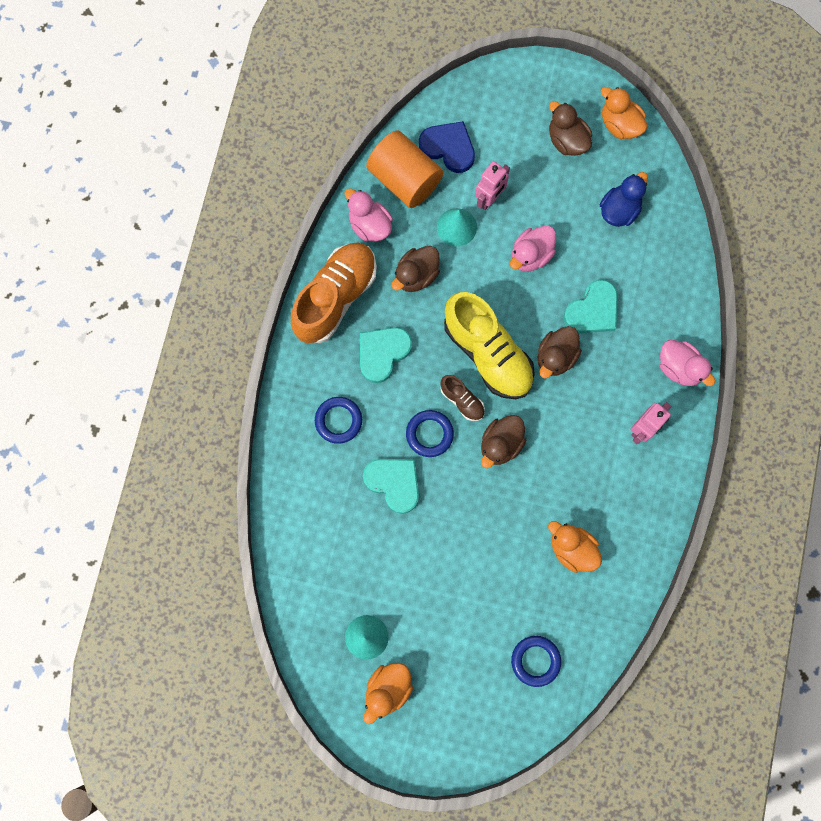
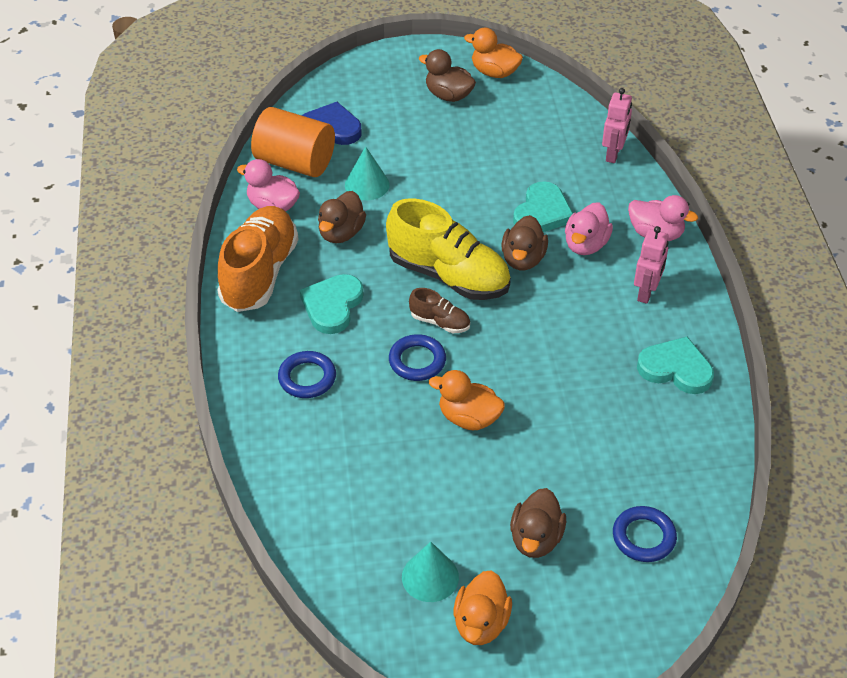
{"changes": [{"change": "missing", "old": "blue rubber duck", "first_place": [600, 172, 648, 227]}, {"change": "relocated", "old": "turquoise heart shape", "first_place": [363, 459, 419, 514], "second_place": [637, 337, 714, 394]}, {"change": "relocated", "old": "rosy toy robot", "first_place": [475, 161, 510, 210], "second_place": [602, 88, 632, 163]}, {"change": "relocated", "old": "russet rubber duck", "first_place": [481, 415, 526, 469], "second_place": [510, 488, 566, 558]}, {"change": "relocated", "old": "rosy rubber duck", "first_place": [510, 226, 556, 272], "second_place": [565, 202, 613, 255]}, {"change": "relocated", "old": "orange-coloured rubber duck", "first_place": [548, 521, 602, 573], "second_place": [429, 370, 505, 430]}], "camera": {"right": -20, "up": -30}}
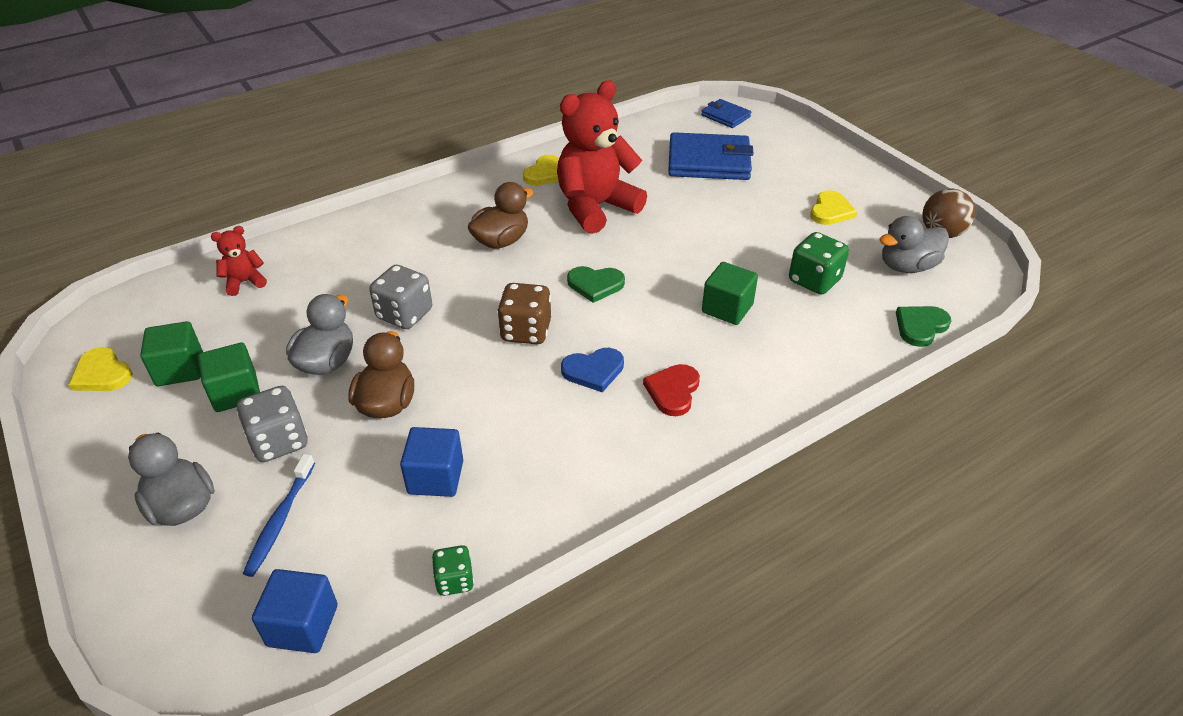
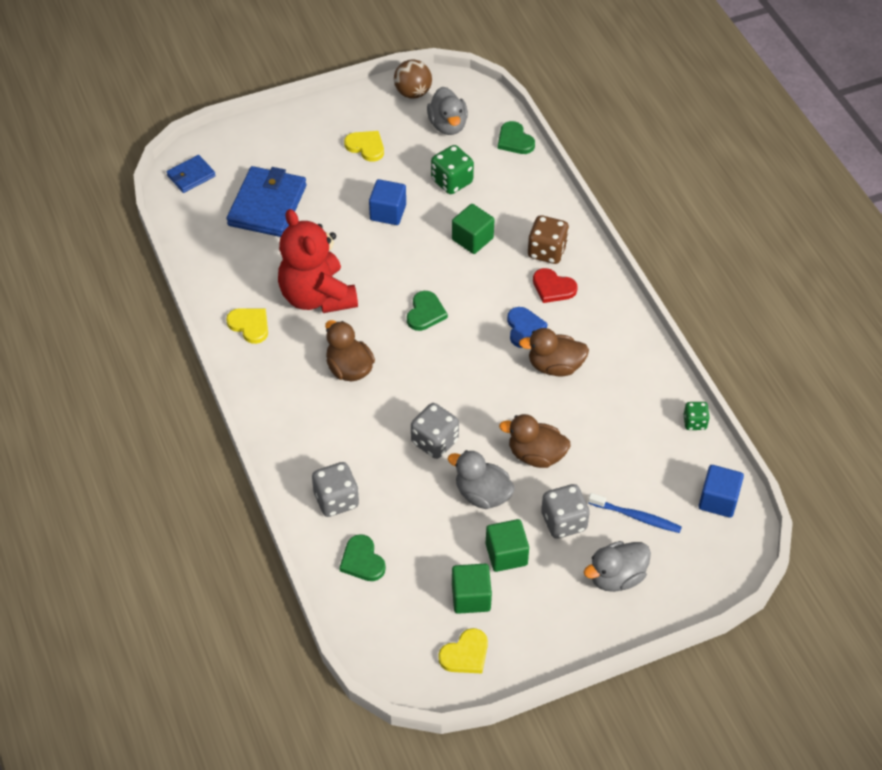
{"changes": [{"change": "appeared", "new": "grey dice", "second_place": [312, 462, 359, 517]}, {"change": "appeared", "new": "russet rubber duck", "second_place": [519, 328, 589, 376]}, {"change": "relocated", "old": "blue cube", "first_place": [400, 427, 463, 497], "second_place": [369, 179, 406, 225]}, {"change": "relocated", "old": "russet dice", "first_place": [497, 283, 551, 344], "second_place": [528, 215, 569, 264]}, {"change": "exchanged", "old": "scarlet teddy bear", "new": "emerald heart shape", "first_place": [211, 226, 267, 296], "second_place": [339, 534, 386, 581]}], "camera": {"right": -80, "up": 10}}
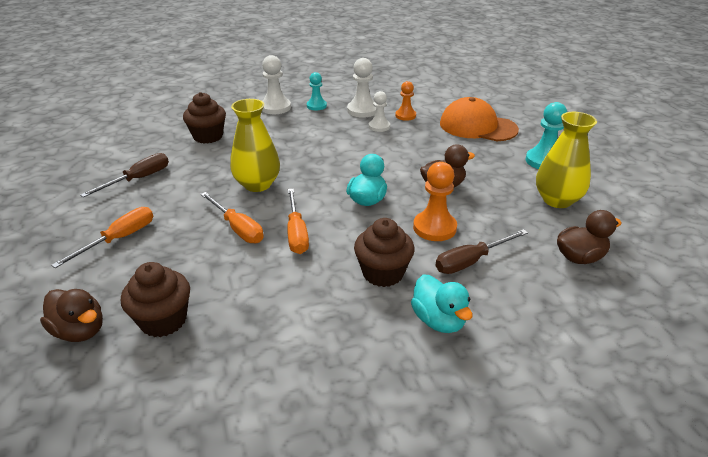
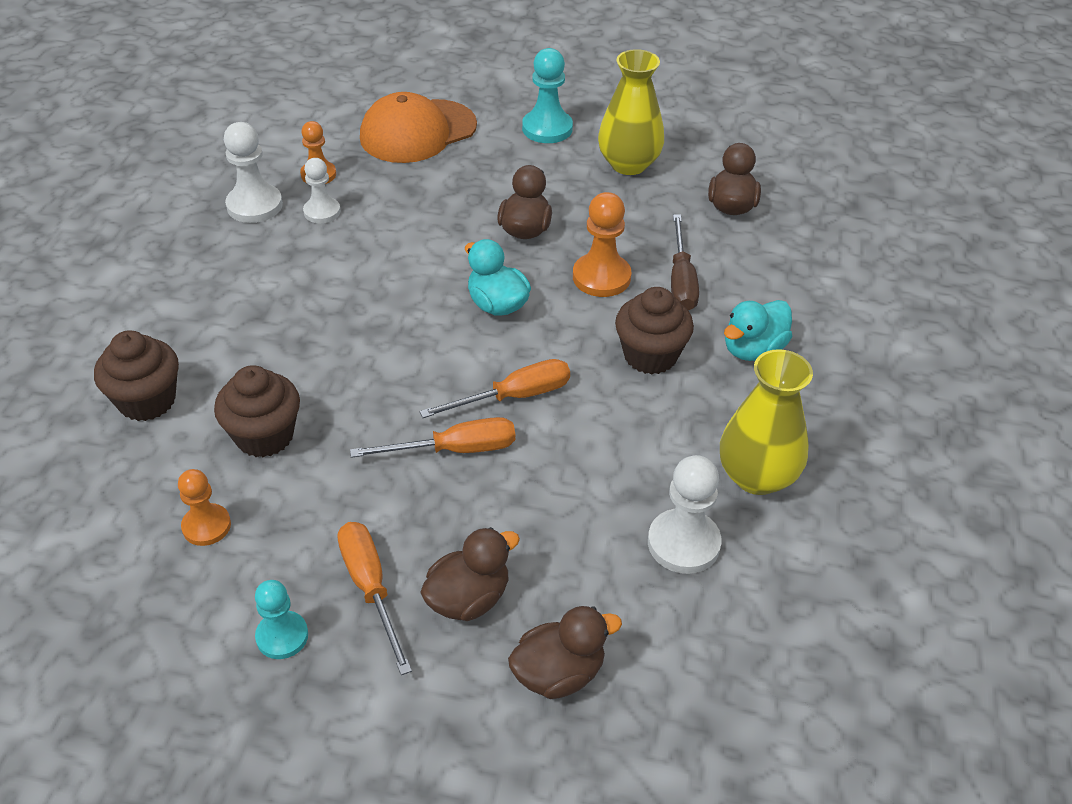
{"changes": [{"change": "appeared", "new": "russet rubber duck", "second_place": [420, 527, 520, 621]}, {"change": "relocated", "old": "russet fairy cake", "first_place": [121, 262, 190, 337], "second_place": [214, 365, 300, 458]}, {"change": "relocated", "old": "bright yellow tall vase", "first_place": [230, 99, 280, 192], "second_place": [720, 349, 813, 495]}, {"change": "relocated", "old": "pure white game pawn", "first_place": [262, 55, 291, 114], "second_place": [648, 455, 722, 574]}, {"change": "relocated", "old": "turquoise game pawn", "first_place": [307, 72, 327, 111], "second_place": [255, 580, 308, 659]}, {"change": "exchanged", "old": "russet hand screwdriver", "new": "orange-coloured game pawn", "first_place": [80, 153, 169, 197], "second_place": [178, 469, 231, 546]}, {"change": "spun", "old": "orange-coloured hand screwdriver", "first_place": [287, 189, 309, 254], "second_place": [419, 359, 570, 418], "degrees": -45}, {"change": "spun", "old": "turquoise rubber duck", "first_place": [411, 274, 473, 333], "second_place": [724, 300, 792, 361], "degrees": 135}], "camera": {"right": -60, "up": 10}}
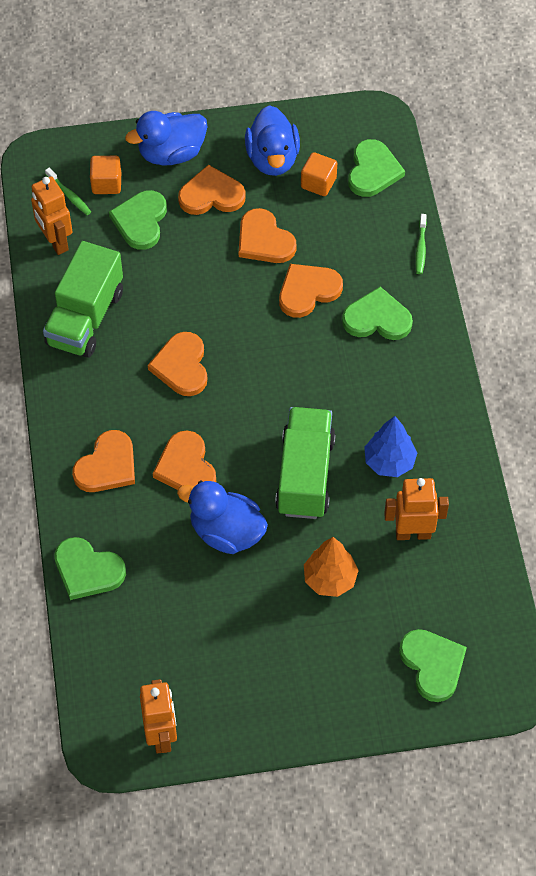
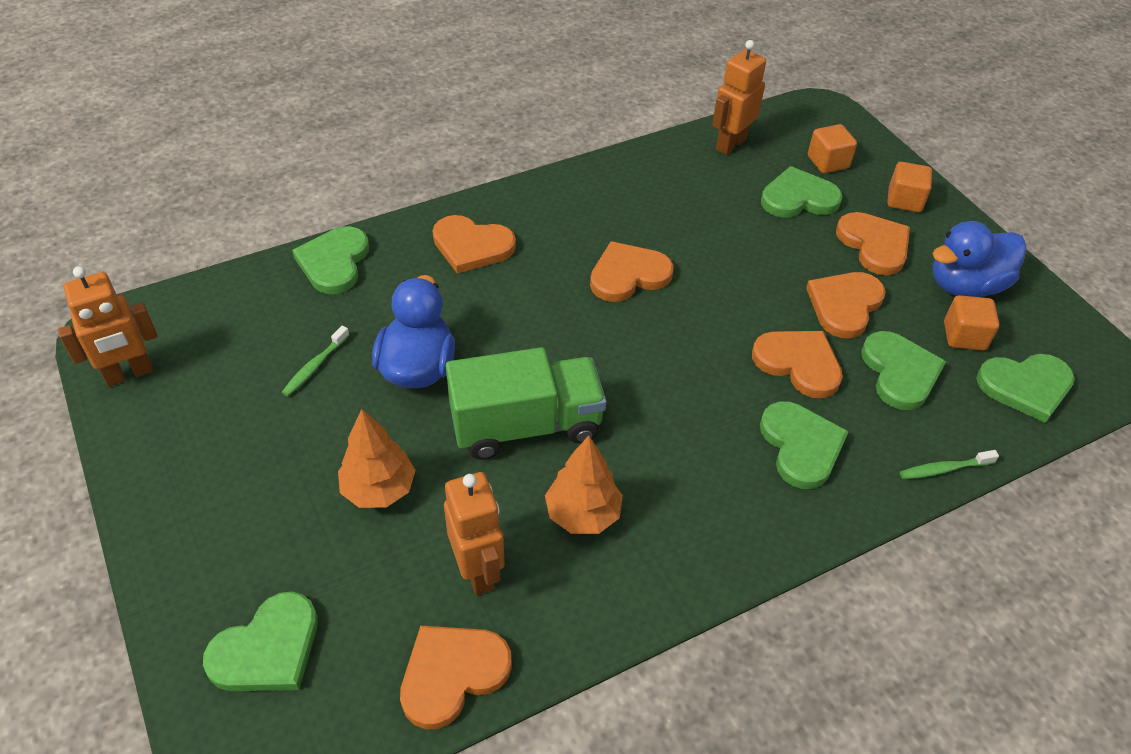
{"changes": [{"change": "missing", "old": "emerald lorry", "first_place": [43, 241, 123, 358]}, {"change": "appeared", "new": "emerald heart shape", "second_place": [861, 331, 946, 410]}, {"change": "relocated", "old": "emerald toothbrush", "first_place": [45, 168, 91, 215], "second_place": [282, 326, 349, 396]}, {"change": "relocated", "old": "orange-coloured heart shape", "first_place": [153, 430, 216, 490], "second_place": [400, 626, 512, 730]}, {"change": "exchanged", "old": "blue rubber duck", "new": "orange-coloured cube", "first_place": [125, 111, 208, 166], "second_place": [887, 162, 932, 212]}, {"change": "colour", "old": "blue toy tree", "new": "orange-coloured toy tree", "first_place": [364, 416, 417, 477], "second_place": [545, 436, 623, 534]}], "camera": {"right": 70, "up": -10}}
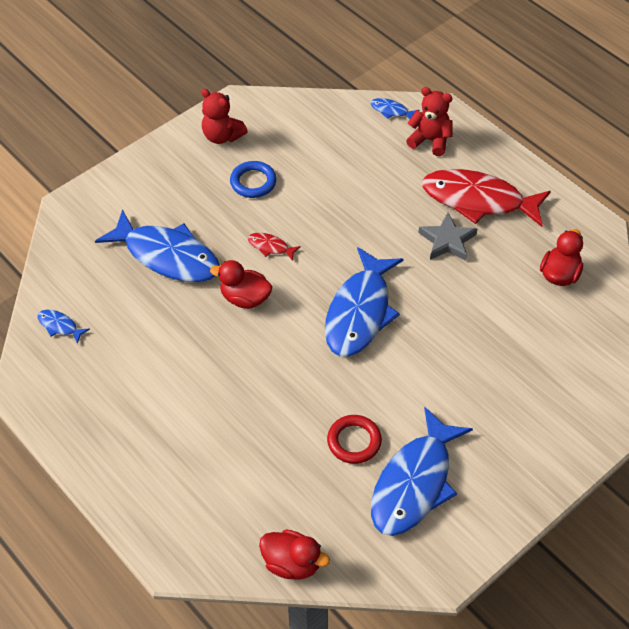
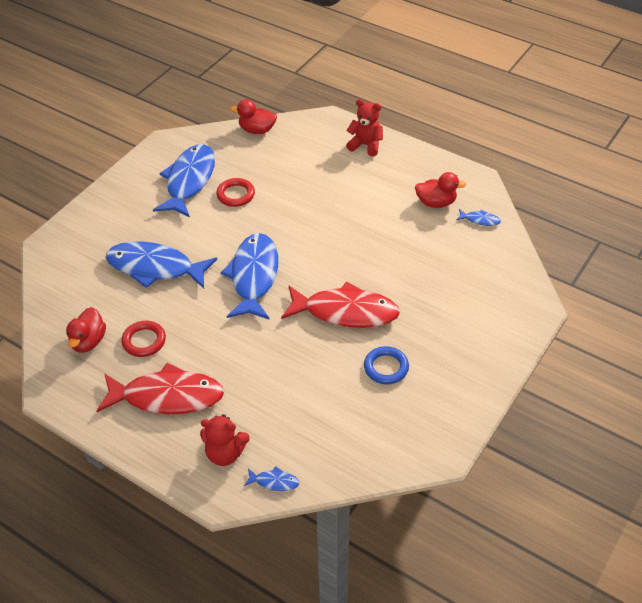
{"changes": [{"change": "missing", "old": "grey five-pointed star", "first_place": [418, 212, 477, 261]}, {"change": "appeared", "new": "scarlet torus", "second_place": [121, 321, 166, 357]}, {"change": "relocated", "old": "blue fish figure", "first_place": [95, 209, 220, 282], "second_place": [106, 242, 217, 288]}, {"change": "relocated", "old": "scarlet teddy bear", "first_place": [201, 89, 248, 144], "second_place": [346, 99, 383, 156]}, {"change": "relocated", "old": "scarlet rubber duck", "first_place": [210, 260, 272, 309], "second_place": [415, 172, 466, 208]}, {"change": "size", "old": "scarlet fish figure", "first_place": [248, 233, 301, 261], "second_place": [281, 282, 400, 328], "factor": 2.43}], "camera": {"right": 165, "up": -5}}
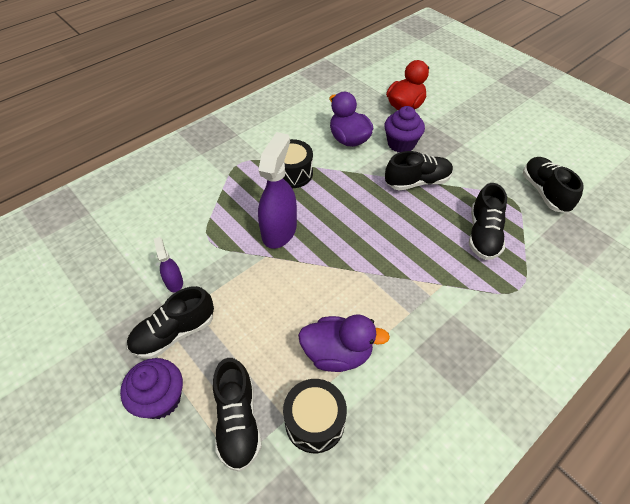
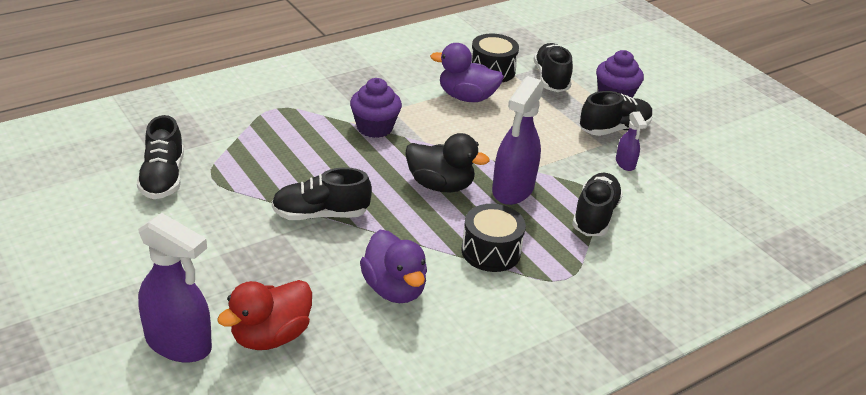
{"changes": [{"change": "appeared", "new": "purple spray cleaner", "second_place": [138, 213, 212, 363]}, {"change": "appeared", "new": "jet-black rubber duck", "second_place": [405, 133, 490, 192]}, {"change": "relocated", "old": "purple fairy cake", "first_place": [384, 106, 425, 153], "second_place": [350, 78, 402, 138]}, {"change": "relocated", "old": "jet-black shoe", "first_place": [469, 183, 507, 260], "second_place": [572, 173, 623, 236]}], "camera": {"right": -175, "up": -15}}
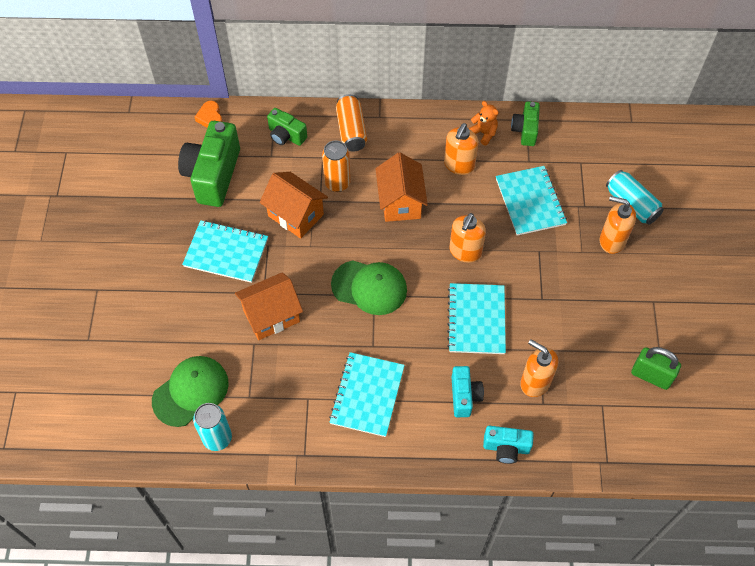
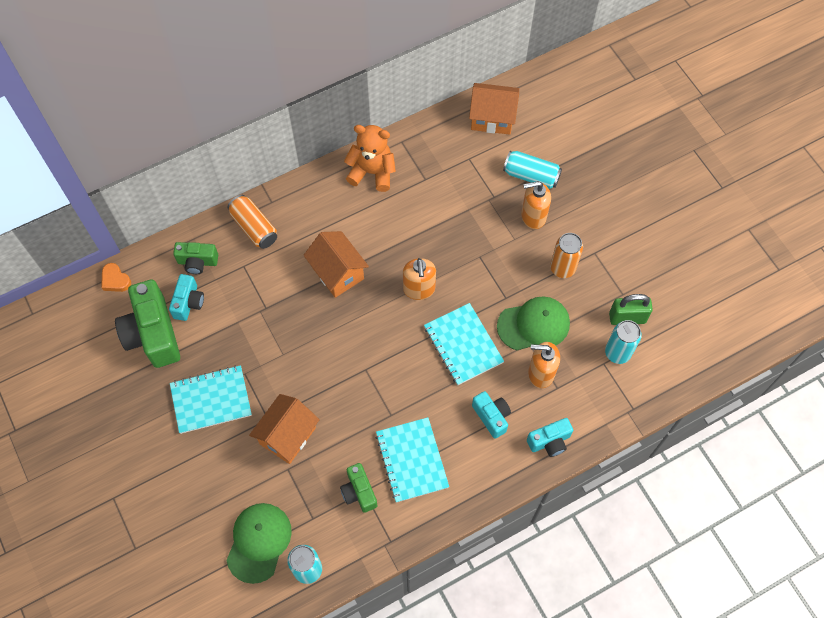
{"changes": [{"change": "missing", "old": "orange-coloured soap pump", "first_place": [444, 123, 479, 175]}, {"change": "missing", "old": "turquoise notepad", "first_place": [496, 166, 567, 236]}, {"change": "appeared", "new": "turquoise compact camera", "second_place": [169, 274, 204, 321]}, {"change": "appeared", "new": "turquoise can", "second_place": [605, 320, 642, 364]}, {"change": "relocated", "old": "orange-coloured toy house", "first_place": [260, 172, 328, 239], "second_place": [469, 83, 519, 135]}, {"change": "relocated", "old": "orange-coloured can", "first_place": [322, 140, 351, 192], "second_place": [550, 233, 583, 278]}, {"change": "relocated", "old": "emerald peaked cap", "first_place": [331, 260, 407, 315], "second_place": [497, 297, 570, 350]}, {"change": "relocated", "old": "emerald compact camera", "first_place": [511, 101, 540, 146], "second_place": [340, 463, 377, 513]}, {"change": "size", "old": "orange-coloured teddy bear", "first_place": [469, 101, 499, 145], "second_place": [344, 125, 396, 192], "factor": 1.75}], "camera": {"right": -30, "up": 5}}
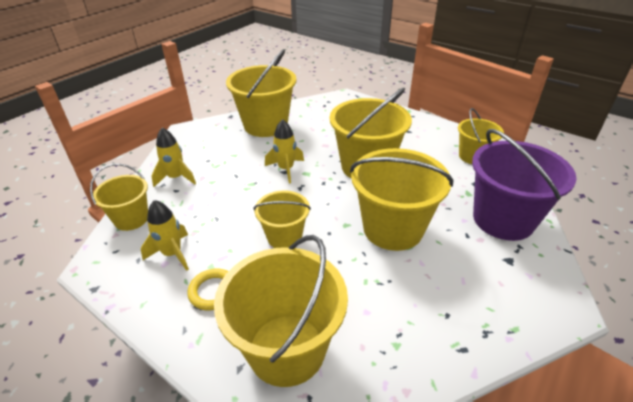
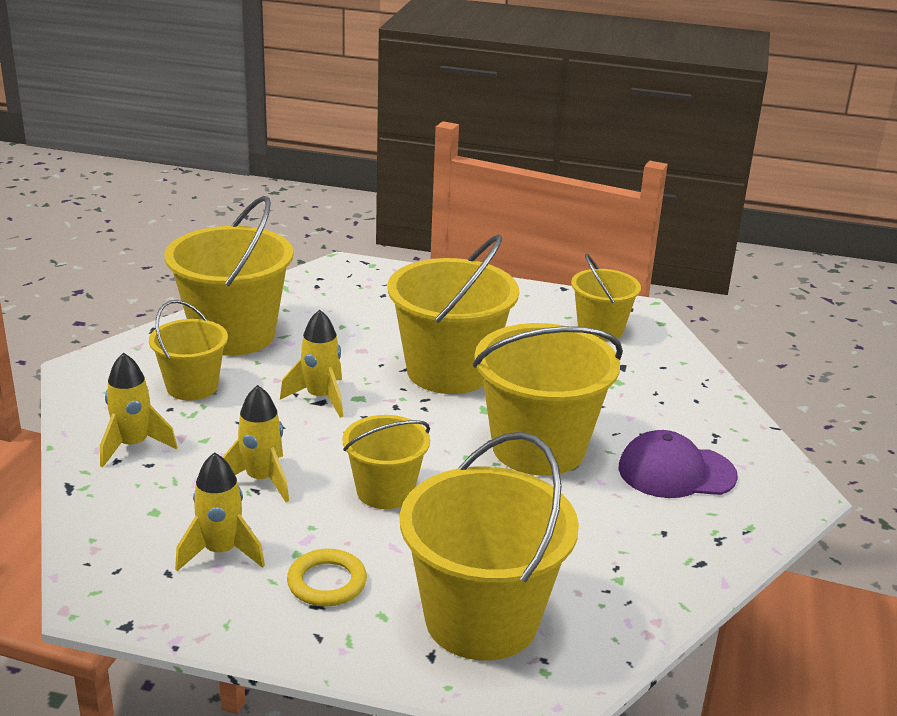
{"changes": [{"change": "missing", "old": "purple pail", "first_place": [472, 129, 577, 241]}, {"change": "appeared", "new": "bright yellow rocket", "second_place": [223, 385, 289, 502]}, {"change": "appeared", "new": "purple peaked cap", "second_place": [619, 430, 738, 498]}, {"change": "relocated", "old": "bright yellow pail", "first_place": [90, 163, 148, 231], "second_place": [149, 300, 228, 401]}], "camera": {"right": -25, "up": -10}}
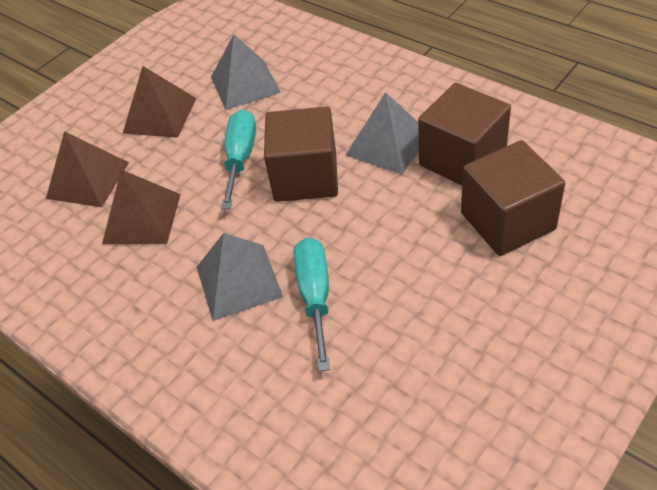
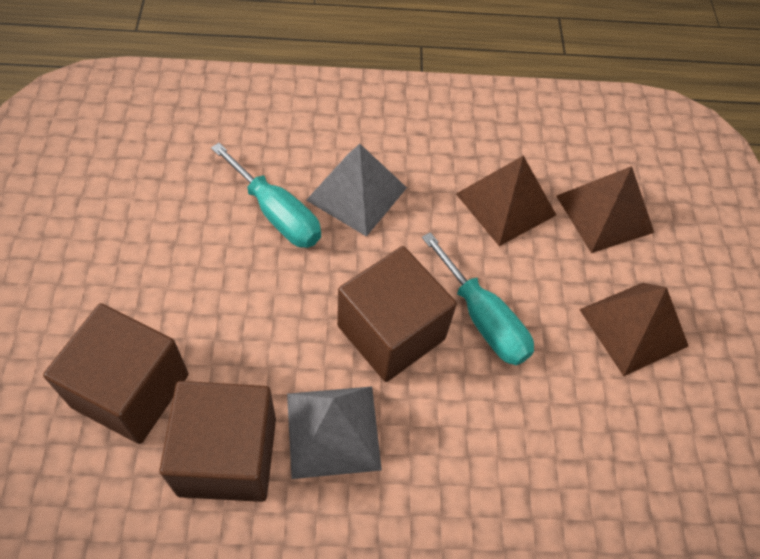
{"changes": [{"change": "missing", "old": "grey pyramid", "first_place": [211, 34, 281, 110]}], "camera": {"right": 130, "up": 10}}
